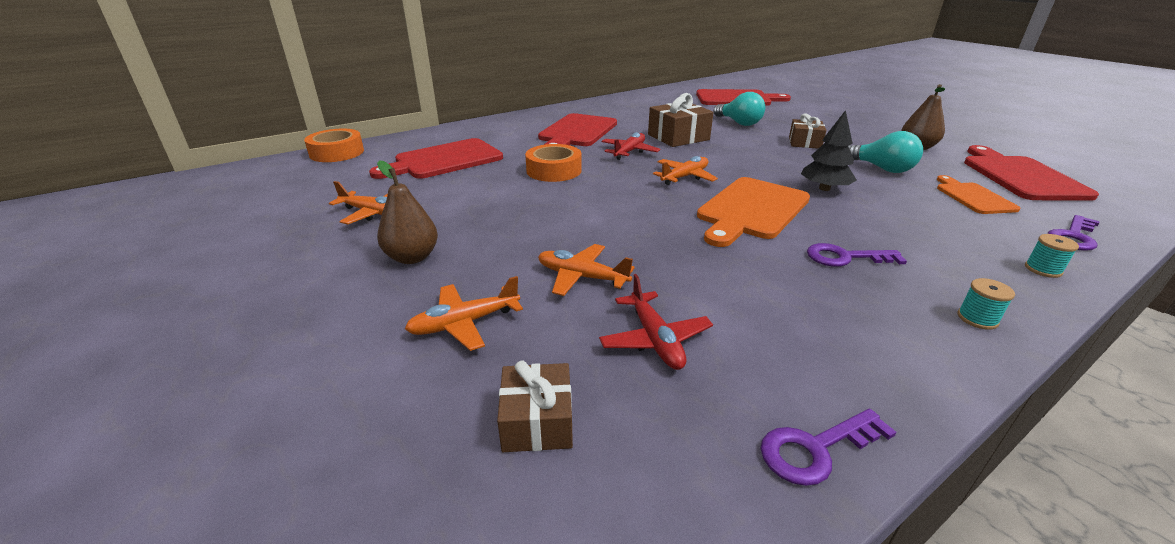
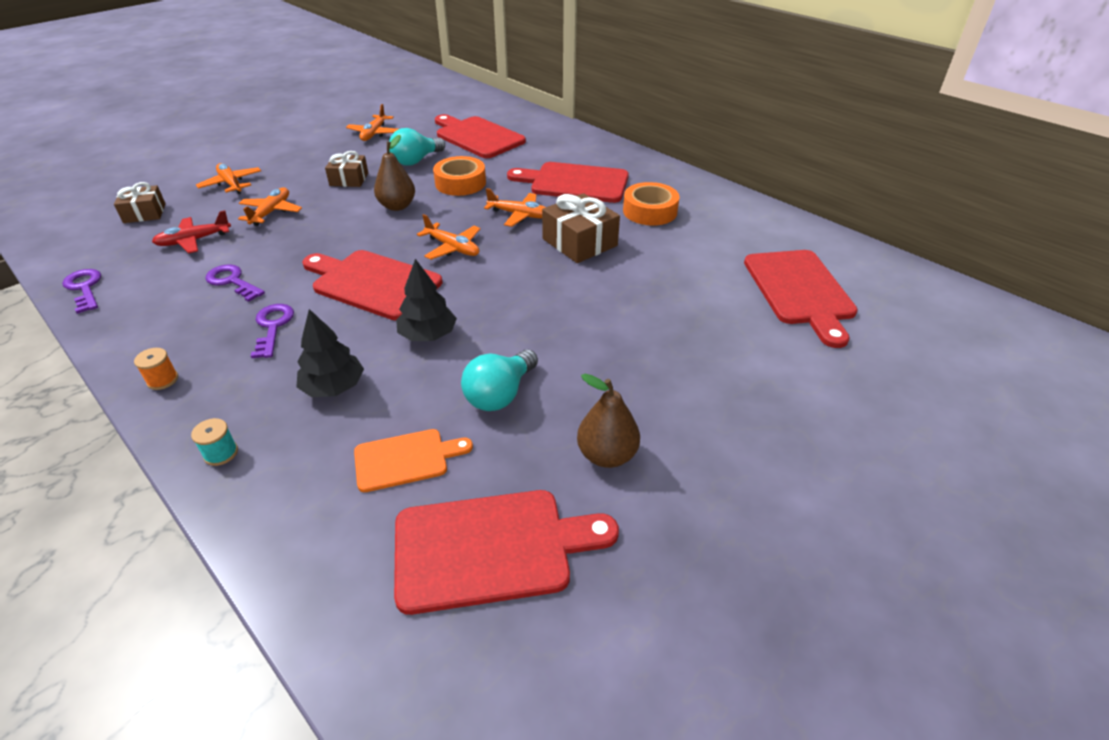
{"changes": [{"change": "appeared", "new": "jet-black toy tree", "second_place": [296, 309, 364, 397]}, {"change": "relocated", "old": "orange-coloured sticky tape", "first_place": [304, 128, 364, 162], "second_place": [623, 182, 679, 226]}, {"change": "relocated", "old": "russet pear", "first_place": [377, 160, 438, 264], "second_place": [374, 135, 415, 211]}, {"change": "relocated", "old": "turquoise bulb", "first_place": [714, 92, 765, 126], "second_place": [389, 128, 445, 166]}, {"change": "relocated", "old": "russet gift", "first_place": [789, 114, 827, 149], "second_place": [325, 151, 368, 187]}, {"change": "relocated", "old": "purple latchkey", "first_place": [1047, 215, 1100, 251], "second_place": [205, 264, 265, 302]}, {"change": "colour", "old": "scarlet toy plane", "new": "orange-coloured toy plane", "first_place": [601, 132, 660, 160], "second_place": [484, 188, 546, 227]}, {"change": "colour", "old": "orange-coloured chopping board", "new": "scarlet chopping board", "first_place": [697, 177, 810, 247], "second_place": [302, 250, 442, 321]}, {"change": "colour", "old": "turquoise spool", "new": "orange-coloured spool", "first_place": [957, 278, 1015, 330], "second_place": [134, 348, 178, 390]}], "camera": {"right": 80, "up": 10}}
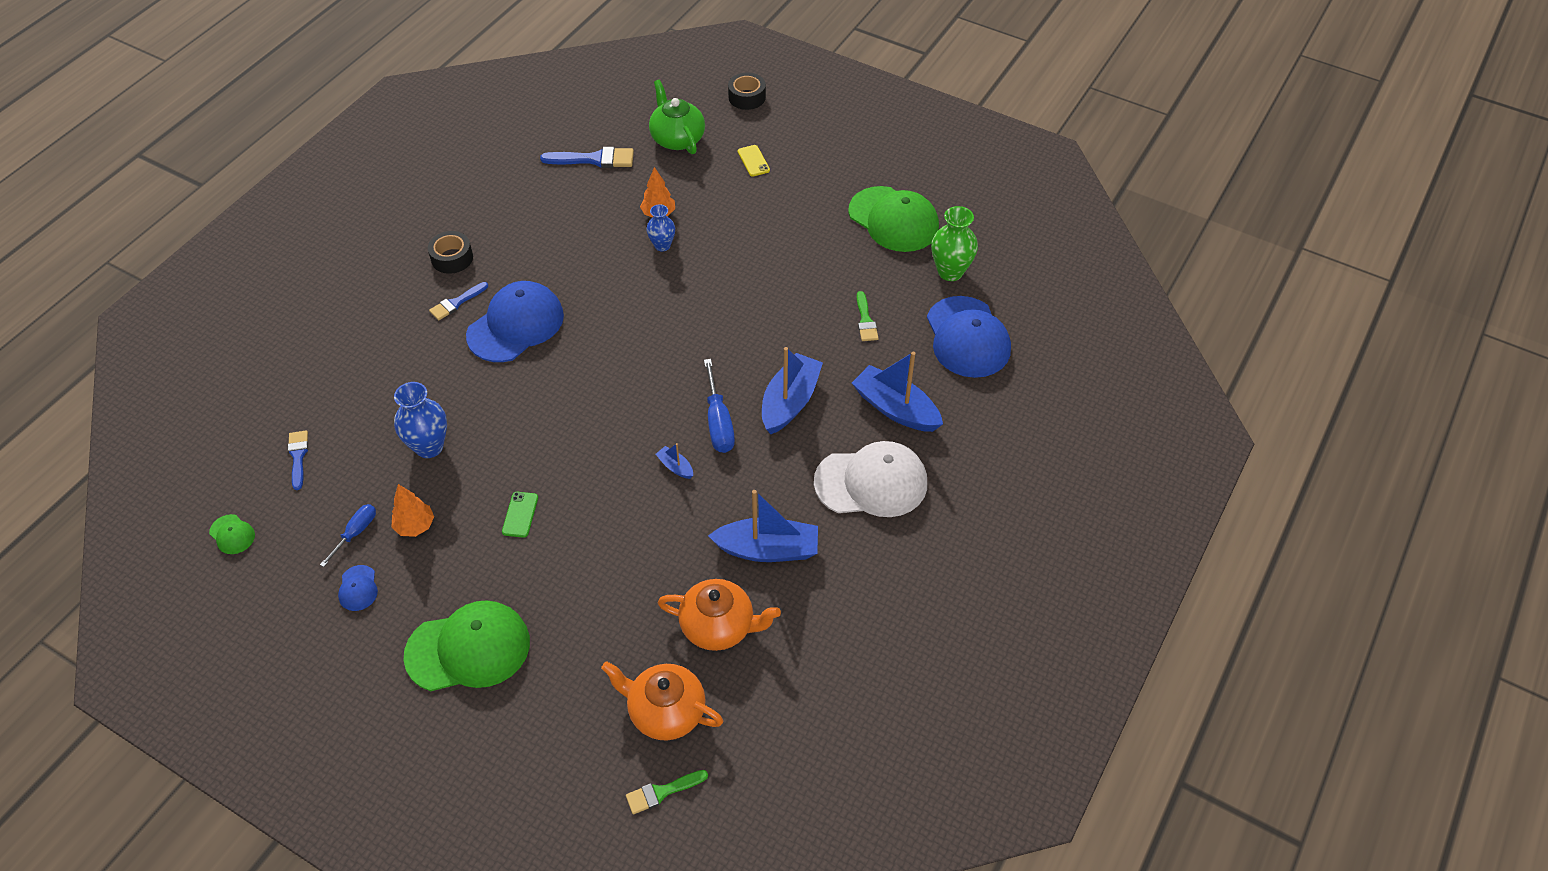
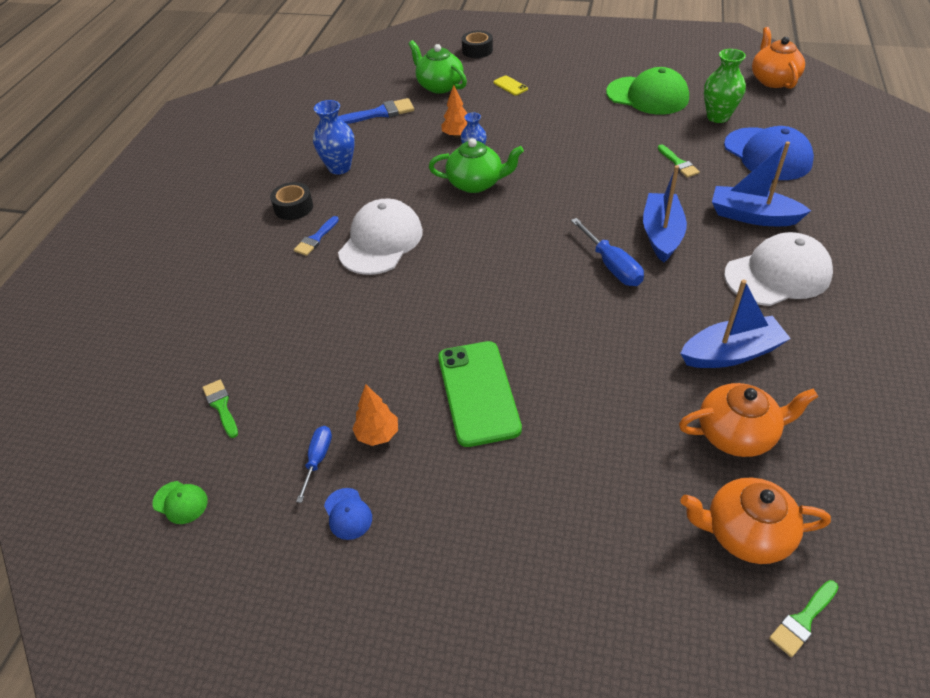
{"changes": [{"change": "missing", "old": "emerald peaked cap", "first_place": [403, 600, 530, 691]}, {"change": "missing", "old": "blue sailboat", "first_place": [655, 443, 693, 479]}, {"change": "appeared", "new": "emerald tea pot", "second_place": [429, 138, 524, 193]}, {"change": "appeared", "new": "orange-coloured tea pot", "second_place": [752, 27, 805, 89]}, {"change": "relocated", "old": "blue tall vase", "first_place": [394, 382, 447, 458], "second_place": [313, 100, 355, 175]}, {"change": "colour", "old": "blue paint brush", "new": "emerald paint brush", "first_place": [288, 430, 308, 490], "second_place": [203, 380, 238, 438]}, {"change": "colour", "old": "blue peaked cap", "new": "pure white peaked cap", "first_place": [466, 281, 564, 362], "second_place": [338, 199, 423, 275]}, {"change": "size", "old": "emerald mobile phone", "first_place": [502, 492, 538, 538], "second_place": [438, 341, 522, 447], "factor": 2.27}], "camera": {"right": -15, "up": -5}}
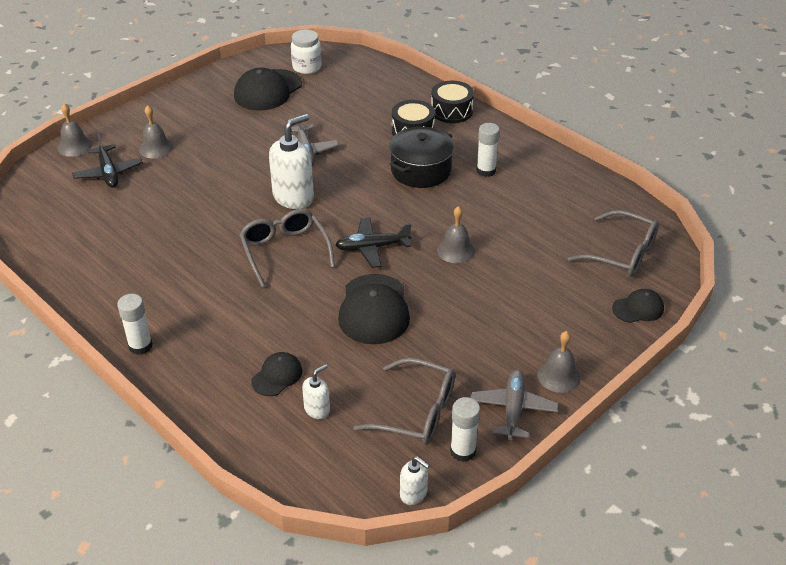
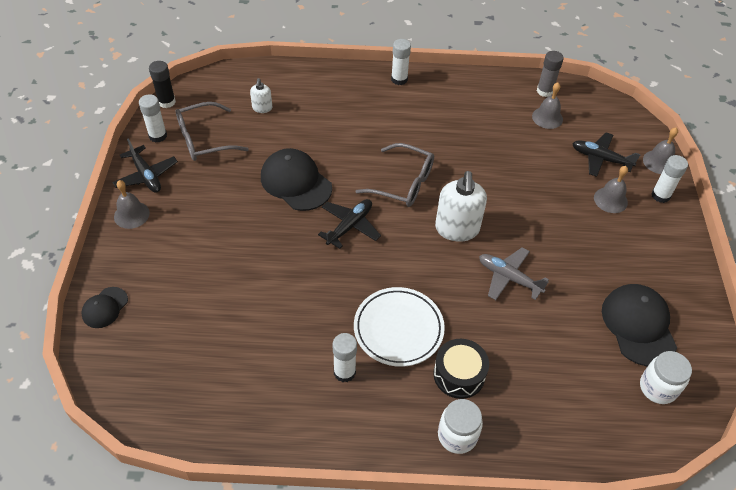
{"changes": [{"change": "missing", "old": "jet-black peaked cap", "first_place": [251, 352, 302, 396]}, {"change": "missing", "old": "grey spectacles", "first_place": [568, 210, 659, 277]}, {"change": "appeared", "new": "grey stick of glue", "second_place": [537, 51, 564, 97]}, {"change": "appeared", "new": "pure white stick of glue", "second_place": [651, 155, 688, 203]}, {"change": "relocated", "old": "grey bell", "first_place": [437, 206, 475, 263], "second_place": [532, 83, 563, 129]}, {"change": "exchanged", "old": "jet-black stockpot", "new": "pure white flat dish", "first_place": [389, 127, 454, 188], "second_place": [354, 287, 445, 367]}, {"change": "exchanged", "old": "pure white soap pump", "new": "jet-black stick of glue", "first_place": [400, 456, 430, 505], "second_place": [149, 61, 176, 108]}, {"change": "exchanged", "old": "jet-black snare drum", "new": "pure white jar", "first_place": [431, 80, 474, 123], "second_place": [438, 399, 483, 454]}, {"change": "colour", "old": "grey toy plane", "new": "jet-black toy plane", "first_place": [470, 370, 559, 440], "second_place": [112, 139, 178, 193]}], "camera": {"right": 135, "up": 10}}
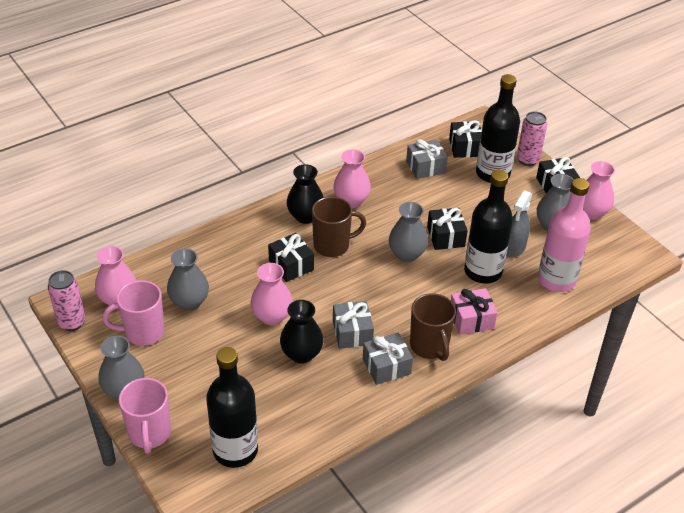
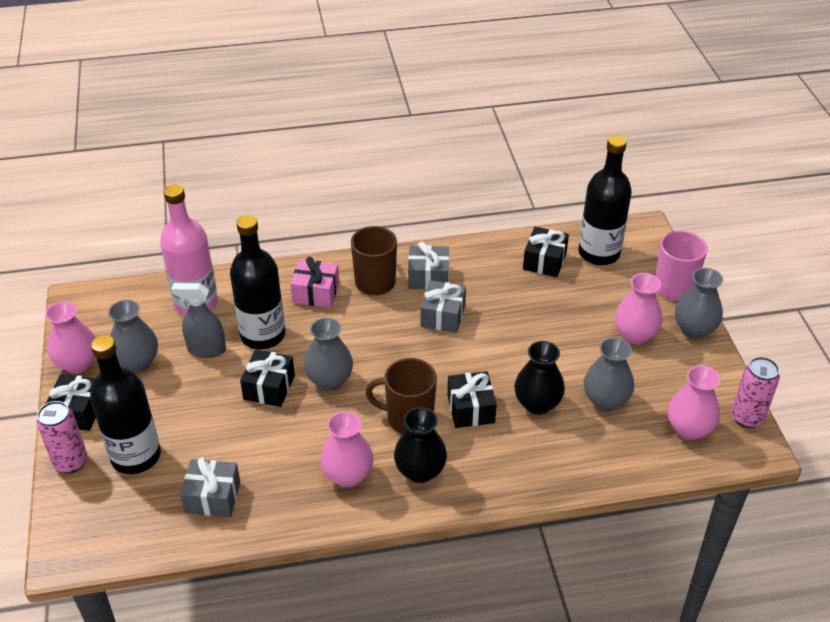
{"changes": [{"change": "missing", "old": "rosy mug", "first_place": [102, 280, 165, 346]}, {"change": "relocated", "old": "rosy tall vase", "first_place": [251, 263, 293, 325], "second_place": [615, 273, 663, 344]}, {"change": "relocated", "old": "jet-black tall vase", "first_place": [280, 300, 324, 364], "second_place": [514, 341, 565, 415]}, {"change": "relocated", "old": "jet-black gift", "first_place": [449, 120, 482, 158], "second_place": [523, 226, 569, 277]}, {"change": "spun", "old": "grey spray cleaner", "first_place": [506, 190, 532, 258], "second_place": [171, 283, 226, 358], "degrees": -135}], "camera": {"right": -155, "up": 0}}
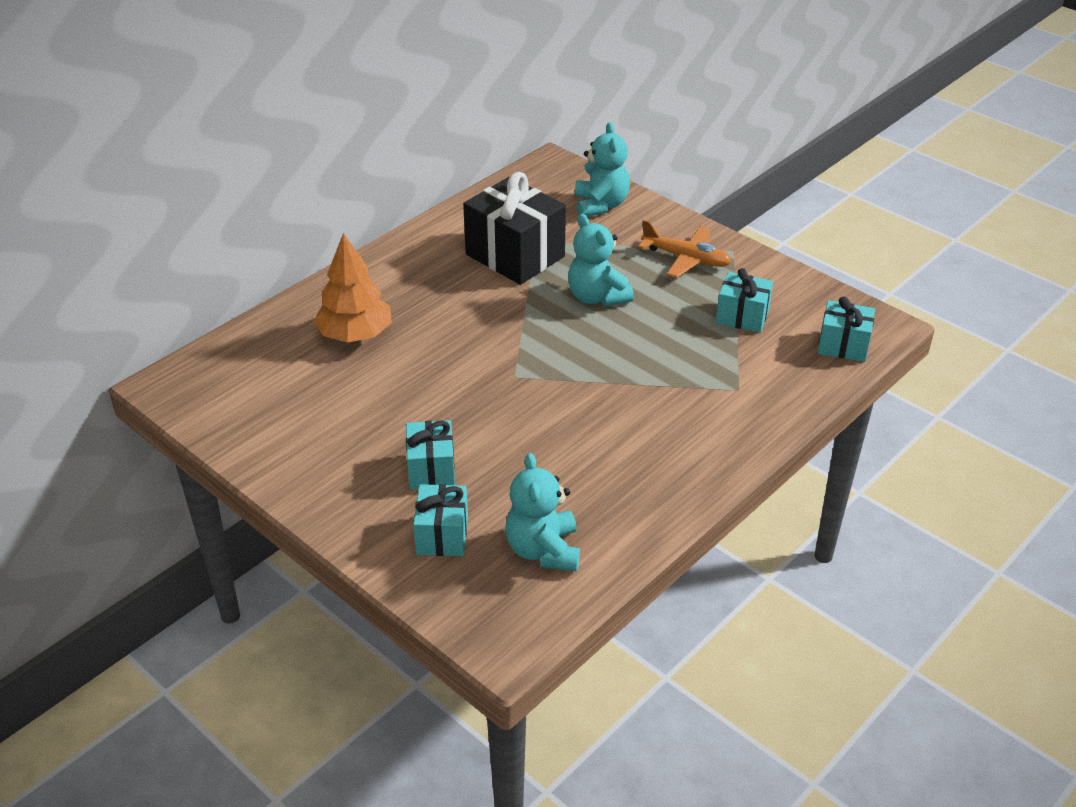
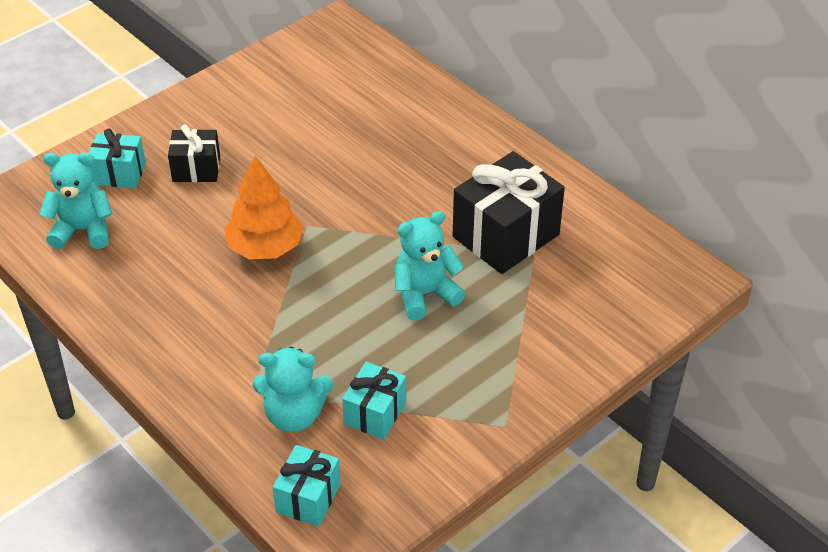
{"changes": [{"change": "missing", "old": "orange-coloured toy plane", "first_place": [638, 220, 732, 278]}, {"change": "relocated", "old": "orange-coloured toy tree", "first_place": [314, 233, 392, 343], "second_place": [224, 156, 303, 259]}, {"change": "relocated", "old": "turquoise teddy bear", "first_place": [575, 122, 630, 217], "second_place": [253, 347, 333, 432]}, {"change": "colour", "old": "turquoise gift", "new": "jet-black gift", "first_place": [406, 420, 455, 489], "second_place": [168, 125, 220, 182]}], "camera": {"right": 95, "up": 5}}
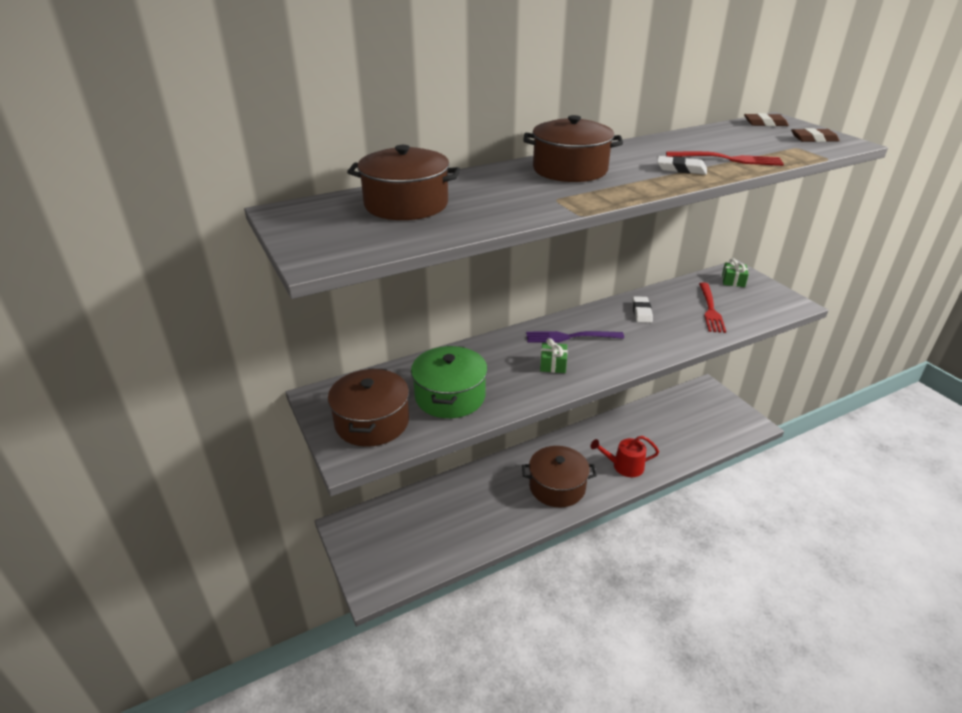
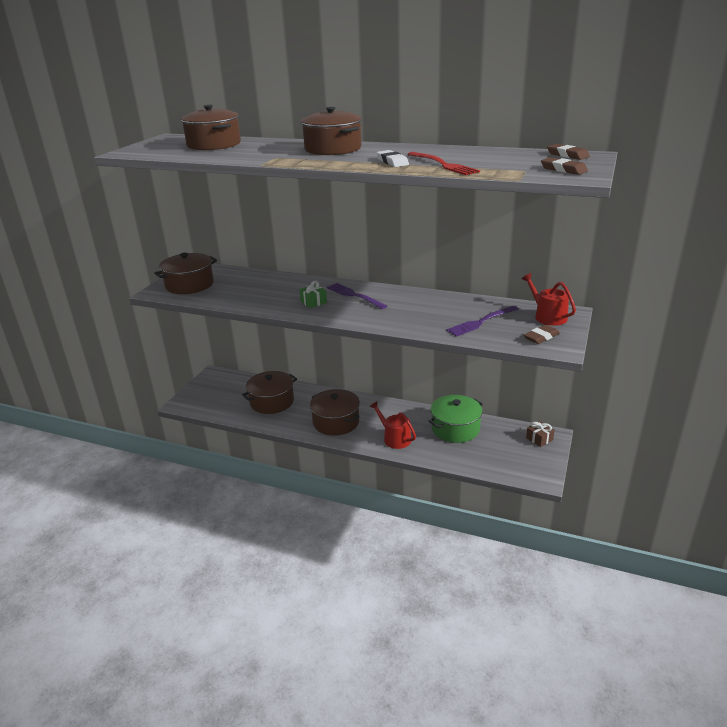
{"changes": [{"change": "missing", "old": "pure white gum eraser", "first_place": [632, 296, 653, 323]}, {"change": "appeared", "new": "russet stockpot", "second_place": [242, 371, 297, 414]}, {"change": "appeared", "new": "russet gum eraser", "second_place": [524, 325, 560, 344]}, {"change": "appeared", "new": "russet gift", "second_place": [526, 421, 555, 447]}, {"change": "relocated", "old": "emerald stockpot", "first_place": [411, 346, 487, 418], "second_place": [429, 395, 483, 443]}, {"change": "exchanged", "old": "emerald gift", "new": "scarlet watering can", "first_place": [722, 258, 749, 287], "second_place": [522, 273, 576, 326]}, {"change": "colour", "old": "scarlet table fork", "new": "purple table fork", "first_place": [699, 282, 726, 333], "second_place": [446, 306, 519, 337]}], "camera": {"right": 50, "up": -5}}
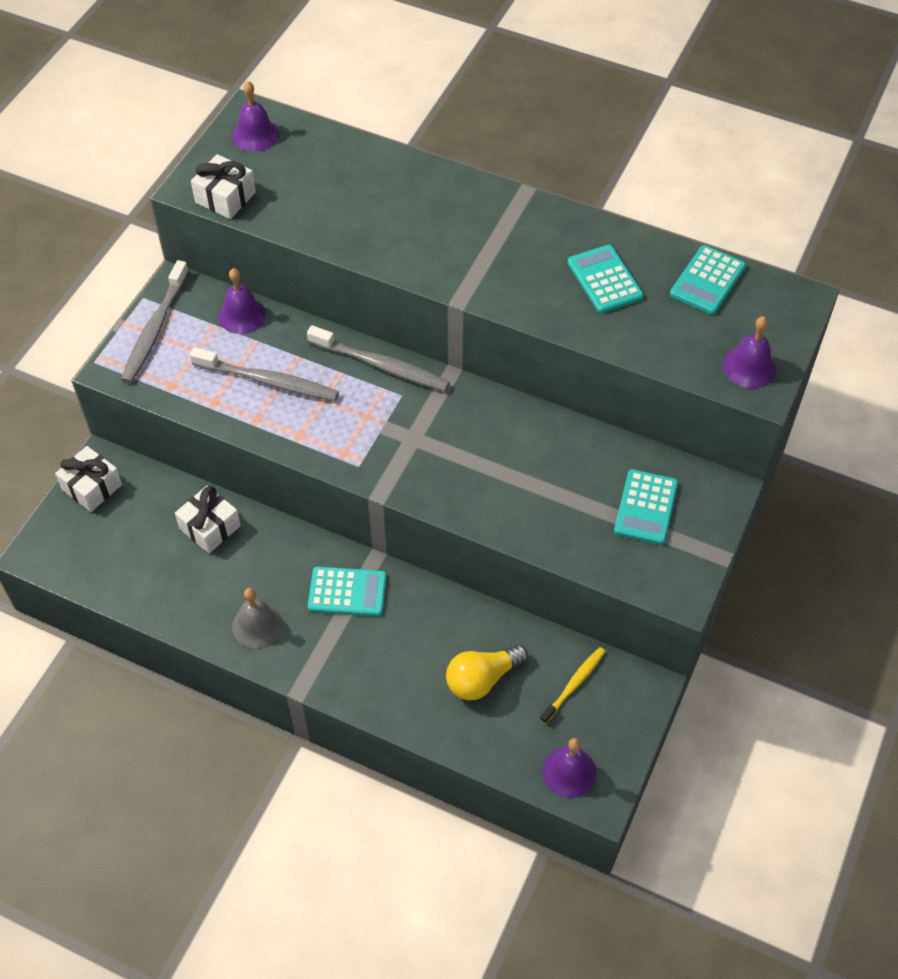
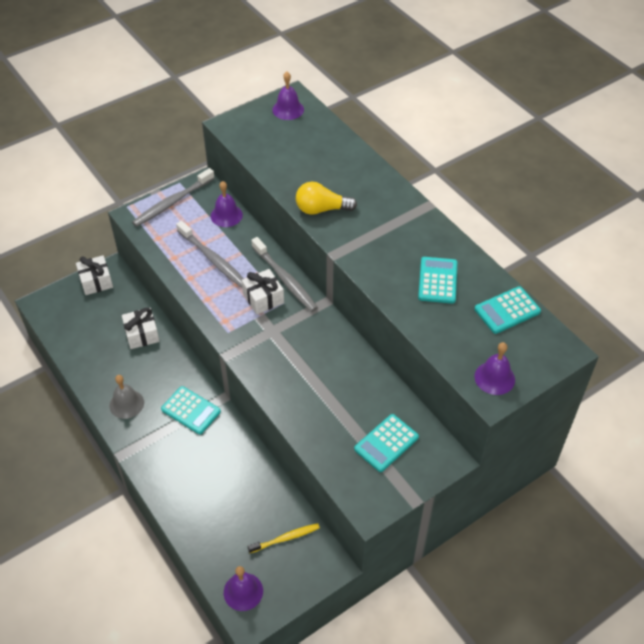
{"changes": [{"change": "relocated", "old": "pure white gift", "first_place": [191, 154, 256, 219], "second_place": [242, 269, 284, 314]}, {"change": "relocated", "old": "bright yellow bulb", "first_place": [446, 645, 528, 700], "second_place": [296, 182, 357, 215]}], "camera": {"right": 30, "up": -5}}
